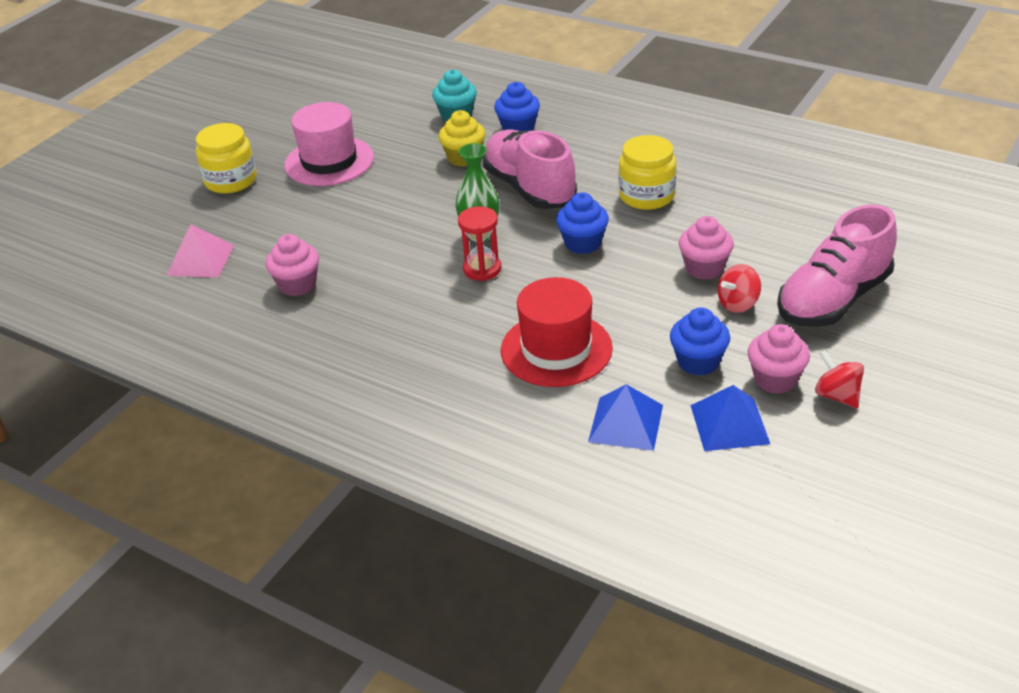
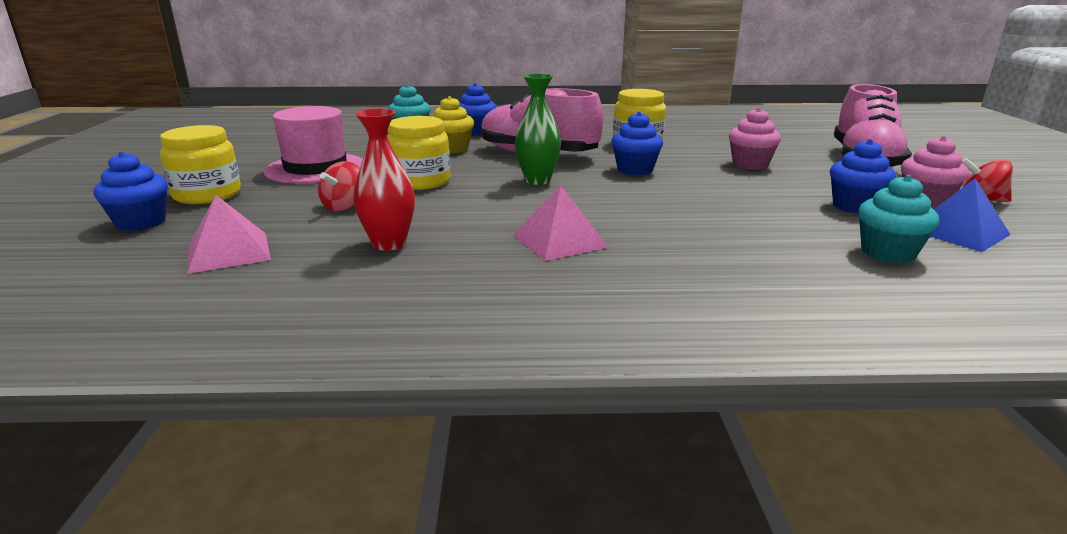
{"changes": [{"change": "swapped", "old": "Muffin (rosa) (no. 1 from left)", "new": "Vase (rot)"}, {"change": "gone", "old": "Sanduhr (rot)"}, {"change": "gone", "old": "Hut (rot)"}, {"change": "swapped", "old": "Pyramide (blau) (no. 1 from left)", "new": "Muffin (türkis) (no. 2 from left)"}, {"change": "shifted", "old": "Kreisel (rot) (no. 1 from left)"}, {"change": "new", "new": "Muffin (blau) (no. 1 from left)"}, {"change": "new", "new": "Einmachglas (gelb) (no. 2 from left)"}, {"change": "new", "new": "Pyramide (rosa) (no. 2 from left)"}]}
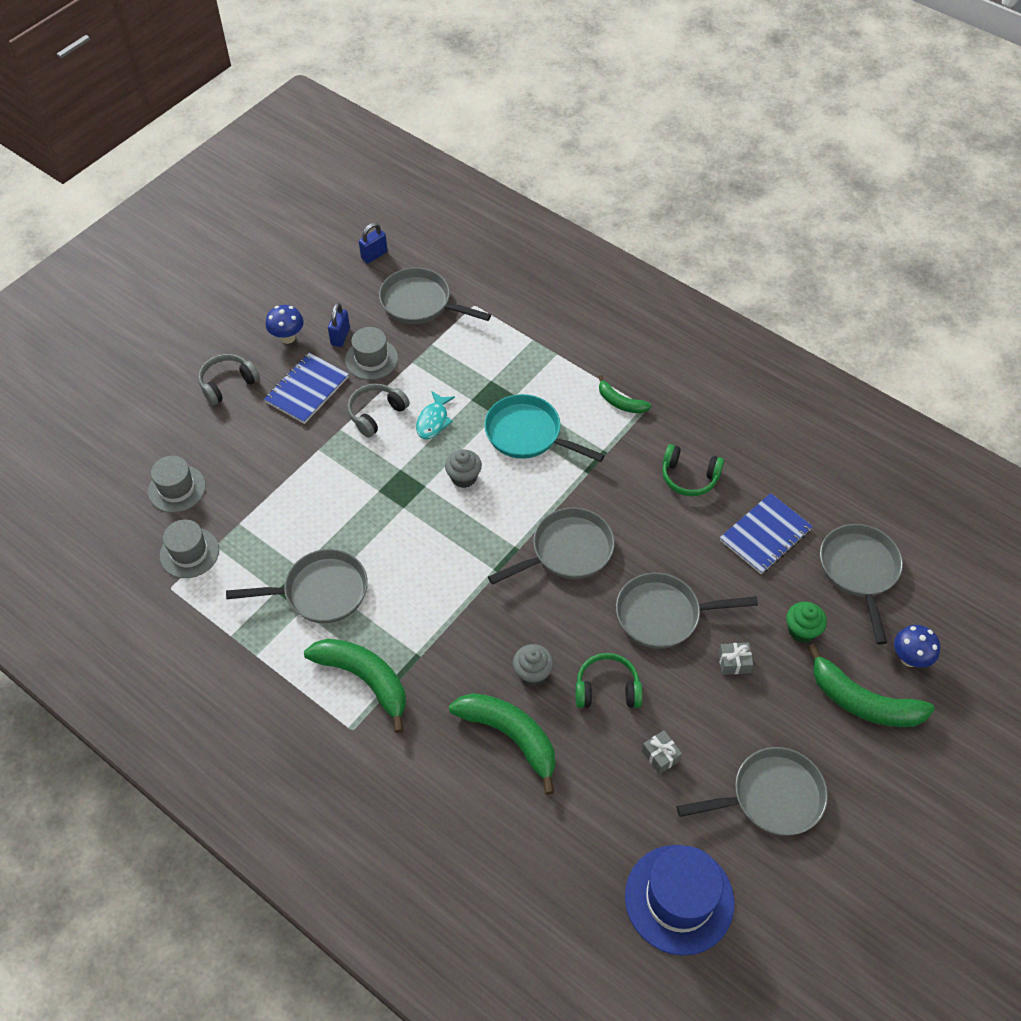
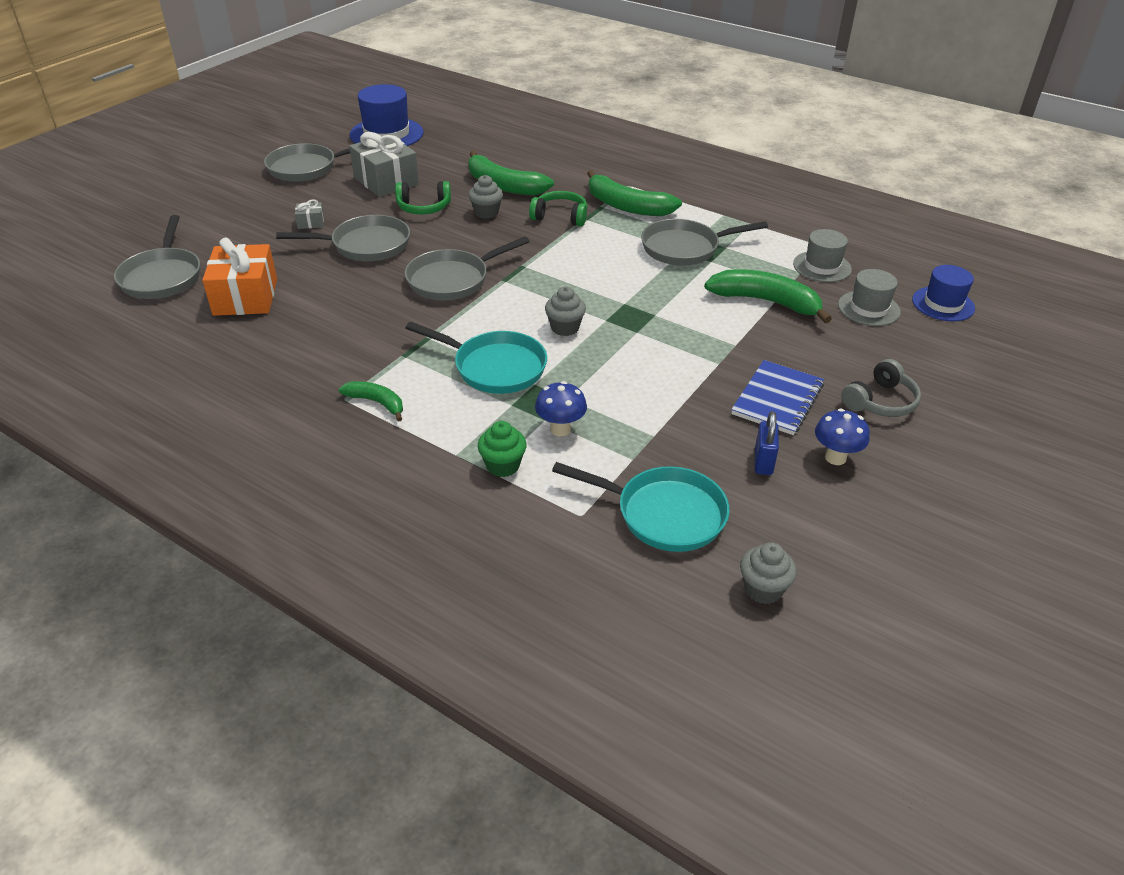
{"changes": [{"change": "gone", "old": "Hut (grau) (no. 3 from left)"}, {"change": "gone", "old": "Kopfhörer (grau) (no. 2 from left)"}, {"change": "swapped", "old": "Vorhängeschloss (blau) (no. 2 from left)", "new": "Muffin (grau) (no. 3 from left)"}, {"change": "repainted", "old": "Pfanne (grau) (no. 2 from left)", "new": "Pfanne (türkis) (no. 2 from left)"}, {"change": "gone", "old": "Fisch (türkis)"}, {"change": "scaled", "old": "Geschenk (grau) (no. 1 from left in the first image)", "factor": 2.24}, {"change": "shifted", "old": "Kopfhörer (grün) (no. 2 from left)"}, {"change": "swapped", "old": "Notizbuch (blau) (no. 2 from left)", "new": "Geschenk (orange)"}, {"change": "shifted", "old": "Muffin (grün)"}, {"change": "shifted", "old": "Banane (grün) (no. 4 from left)"}, {"change": "shifted", "old": "Pilz (blau) (no. 2 from left in the first image)", "new": "Pilz (blau) (no. 1 from left)"}, {"change": "new", "new": "Hut (blau) (no. 2 from left)"}]}
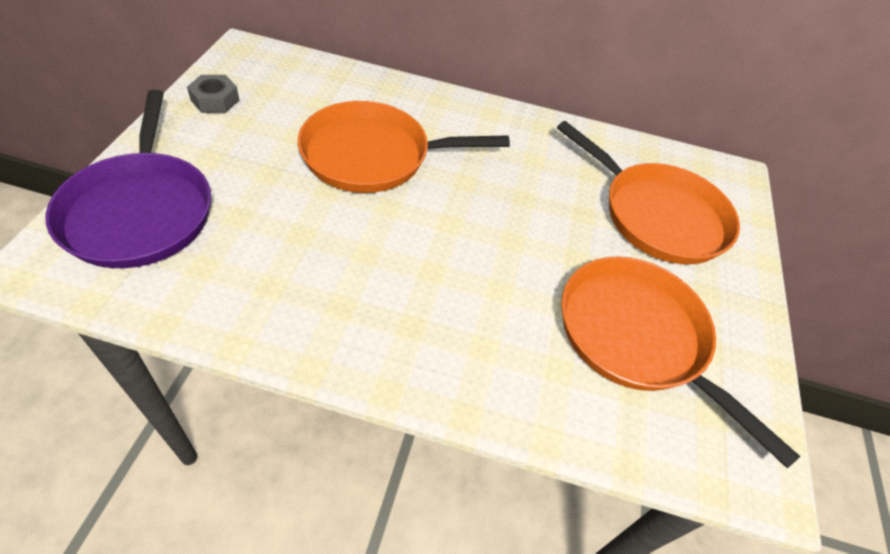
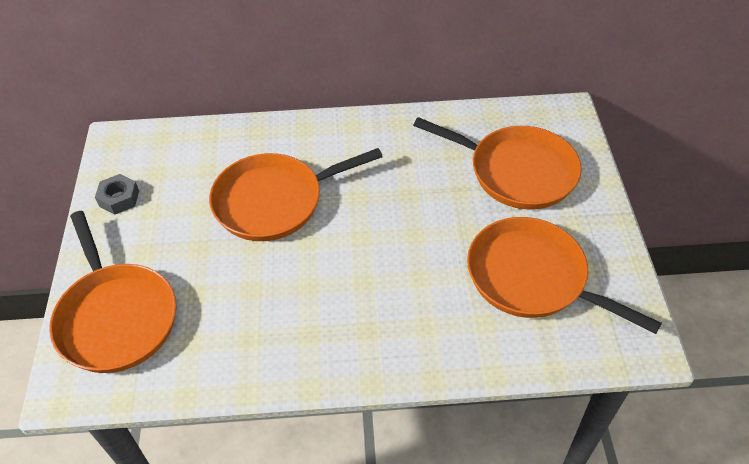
{"changes": [{"change": "repainted", "old": "Pfanne (lila)", "new": "Pfanne (orange) (no. 1 from left)"}]}
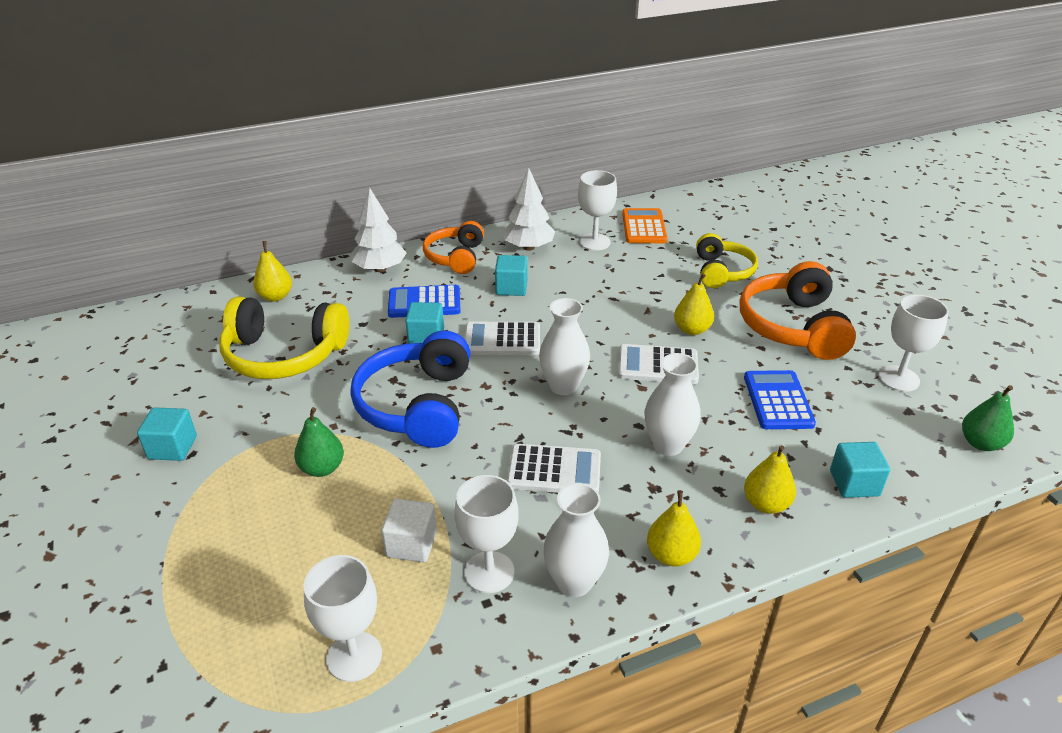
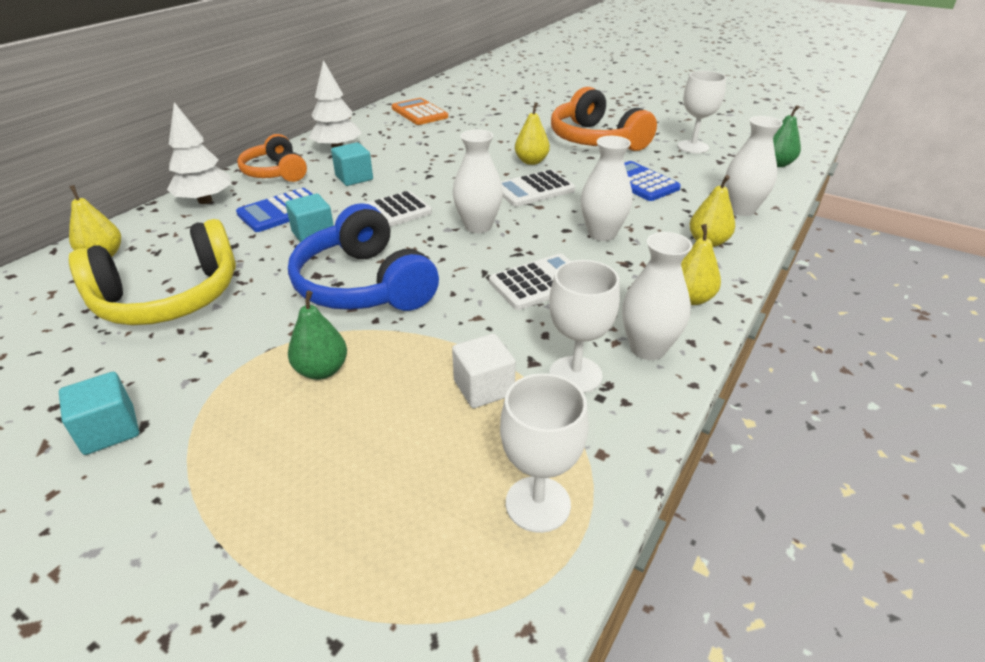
{"changes": [{"change": "gone", "old": "Kelch (weiß) (no. 3 from left)"}, {"change": "gone", "old": "Kopfhörer (gelb) (no. 2 from left)"}, {"change": "swapped", "old": "Kubus (türkis) (no. 4 from left)", "new": "Vase (weiß) (no. 4 from left)"}]}
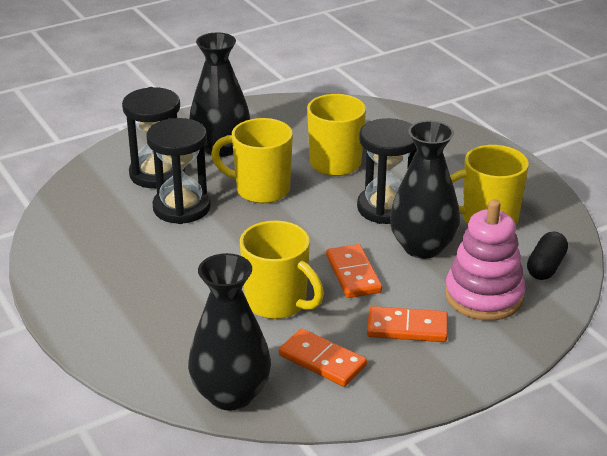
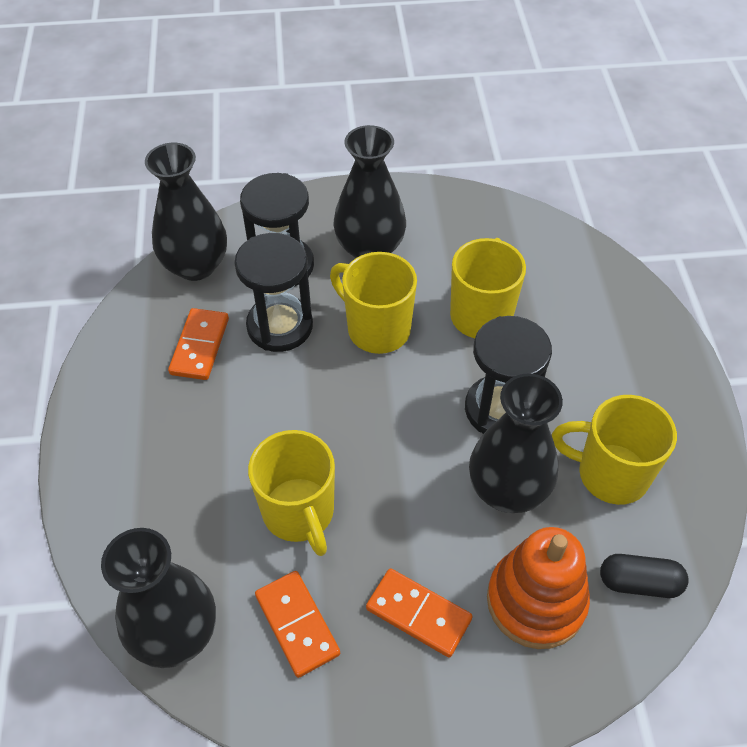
{"changes": [{"change": "shifted", "old": "Dominostein (orange) (no. 2 from left in the first image)", "new": "Dominostein (orange) (no. 1 from left)"}, {"change": "repainted", "old": "Stapelspielzeug (rosa)", "new": "Stapelspielzeug (orange)"}, {"change": "rotated", "old": "Kapsel (schwarz)", "degrees": 45}, {"change": "new", "new": "Vase (schwarz) (no. 2 from left)"}]}
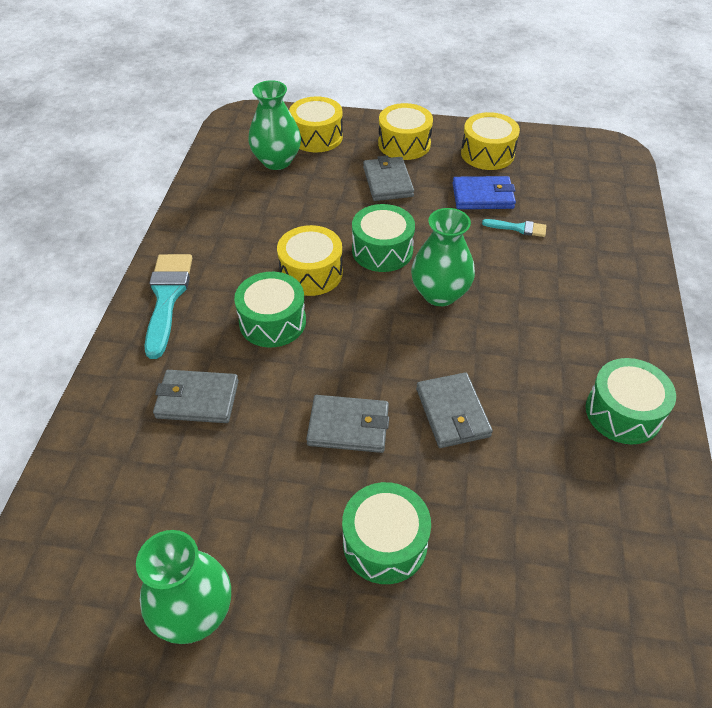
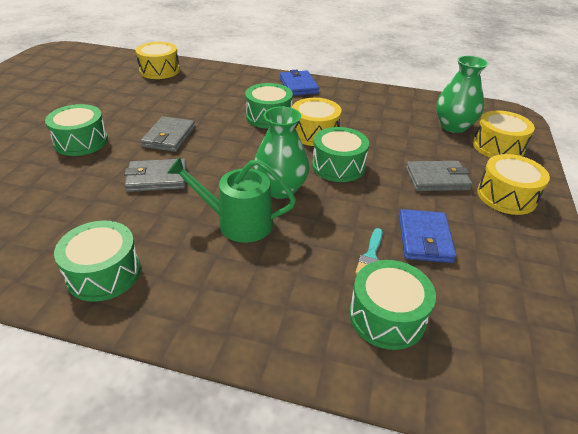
{"changes": [{"change": "gone", "old": "Vase (grün) (no. 1 from left)"}, {"change": "swapped", "old": "Pinsel (türkis) (no. 1 from left)", "new": "Geldbörse (blau) (no. 1 from left)"}, {"change": "gone", "old": "Geldbörse (grau) (no. 1 from left)"}, {"change": "shifted", "old": "Trommel (gelb) (no. 4 from left in the first image)", "new": "Trommel (gelb) (no. 1 from left)"}, {"change": "new", "new": "Gießkanne (grün)"}, {"change": "new", "new": "Trommel (grün) (no. 5 from left)"}]}
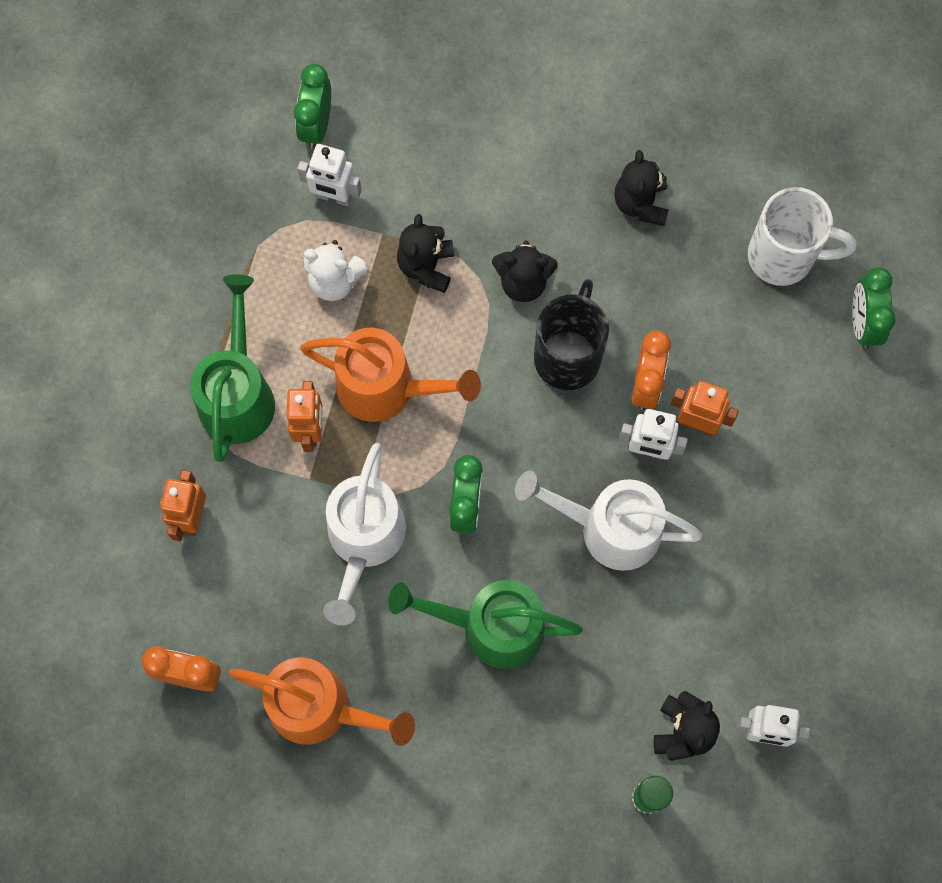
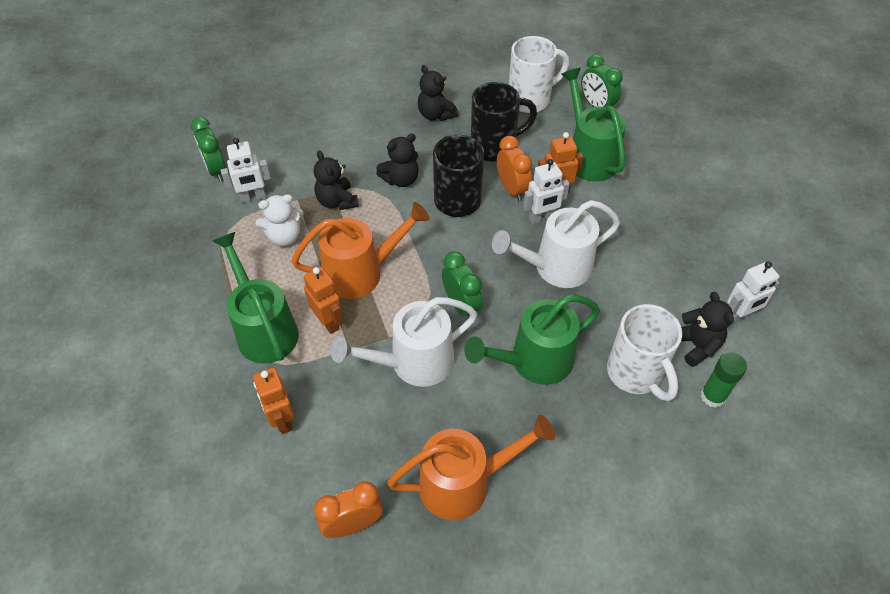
{"changes": [{"change": "rotated", "old": "Gießkanne (weiß) (no. 1 from left)", "degrees": 90}, {"change": "new", "new": "Tasse (schwarz) (no. 2 from left)"}, {"change": "new", "new": "Gießkanne (grün) (no. 3 from left)"}, {"change": "new", "new": "Tasse (weiß) (no. 2 from left)"}]}
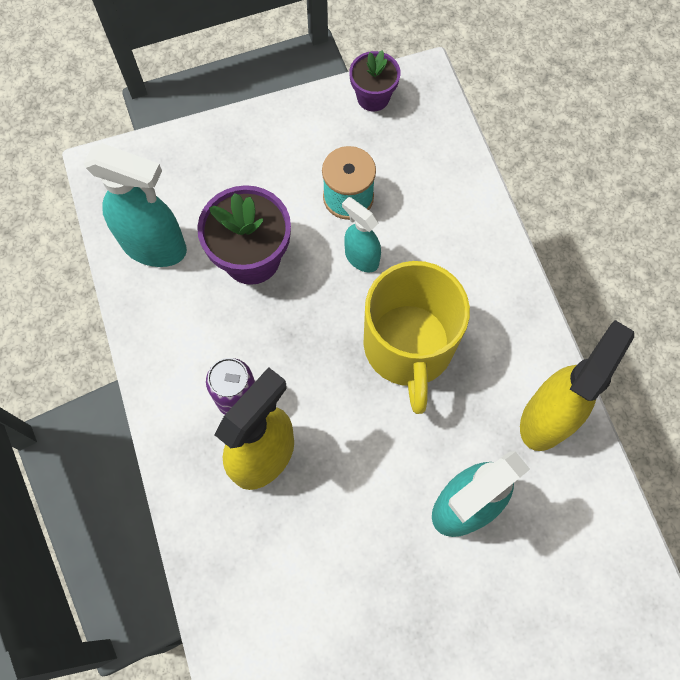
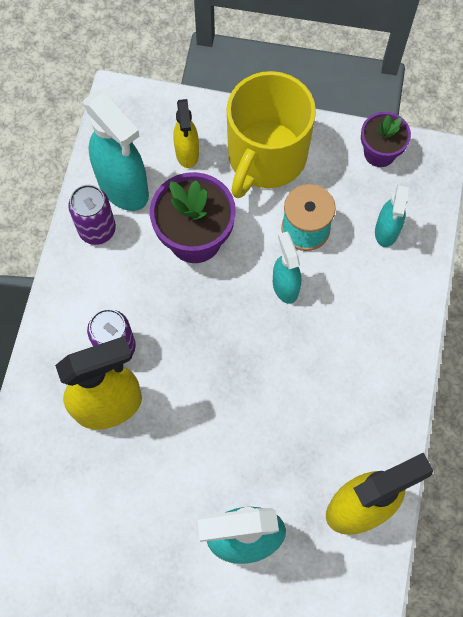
{"changes": [{"change": "shifted", "old": "Tasse (gelb)"}, {"change": "new", "new": "Dose (lila) (no. 1 from left)"}, {"change": "new", "new": "Sprühflasche (gelb) (no. 2 from left)"}, {"change": "new", "new": "Sprühflasche (türkis) (no. 4 from left)"}]}
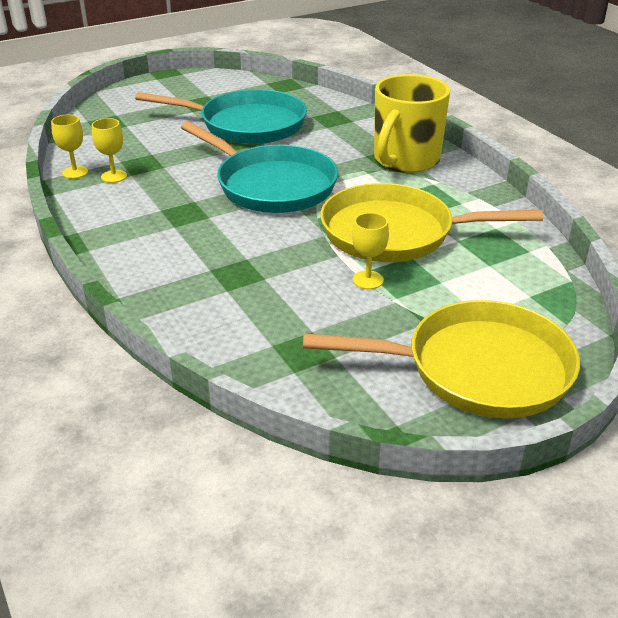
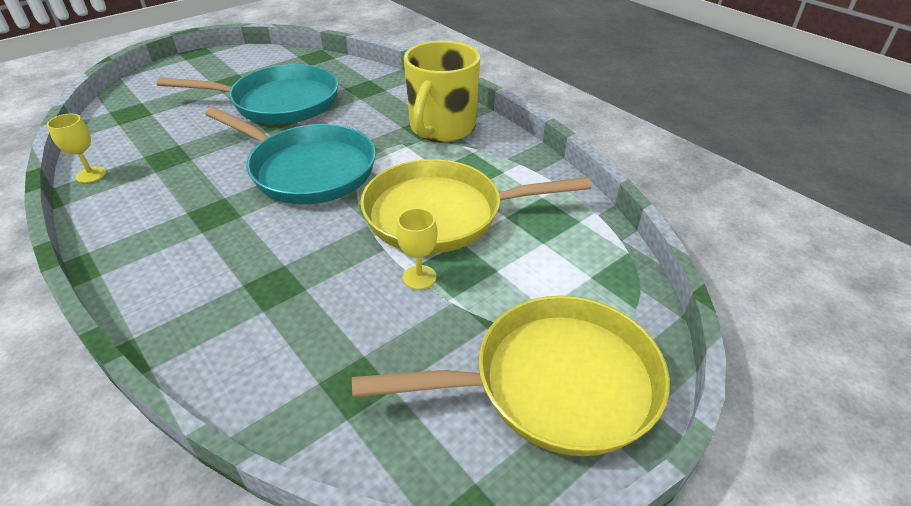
{"changes": [{"change": "gone", "old": "Kelch (gelb) (no. 2 from left)"}]}
